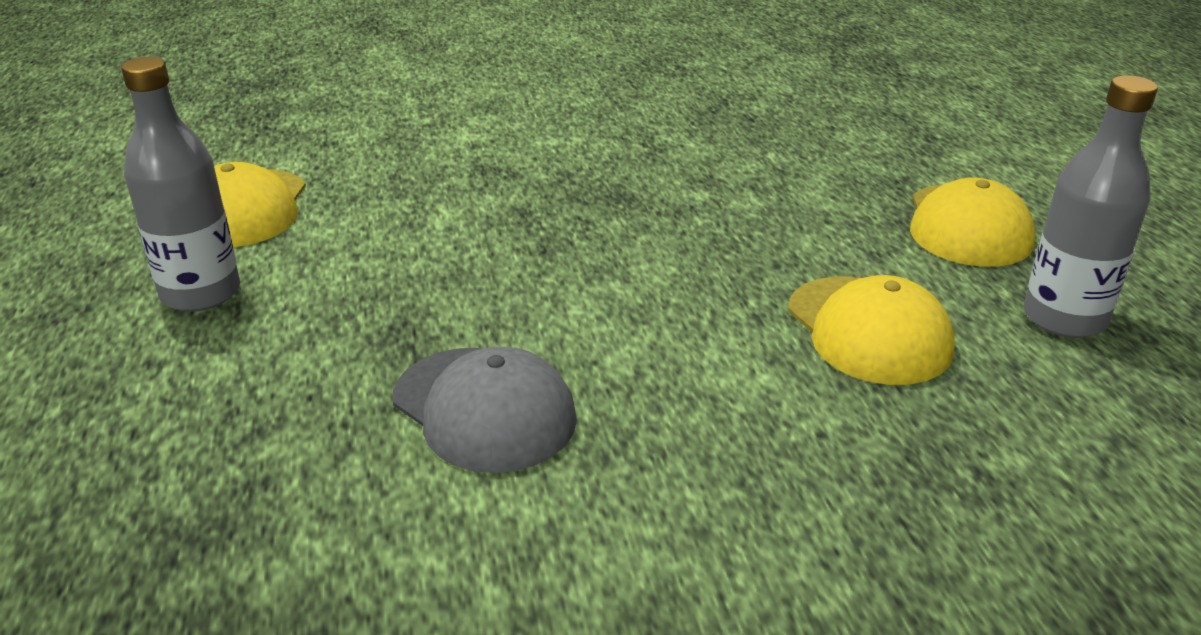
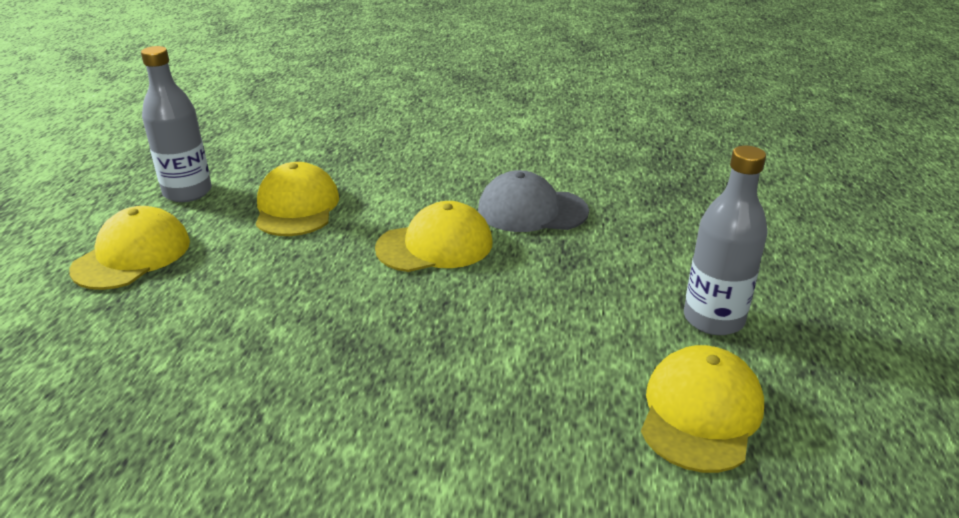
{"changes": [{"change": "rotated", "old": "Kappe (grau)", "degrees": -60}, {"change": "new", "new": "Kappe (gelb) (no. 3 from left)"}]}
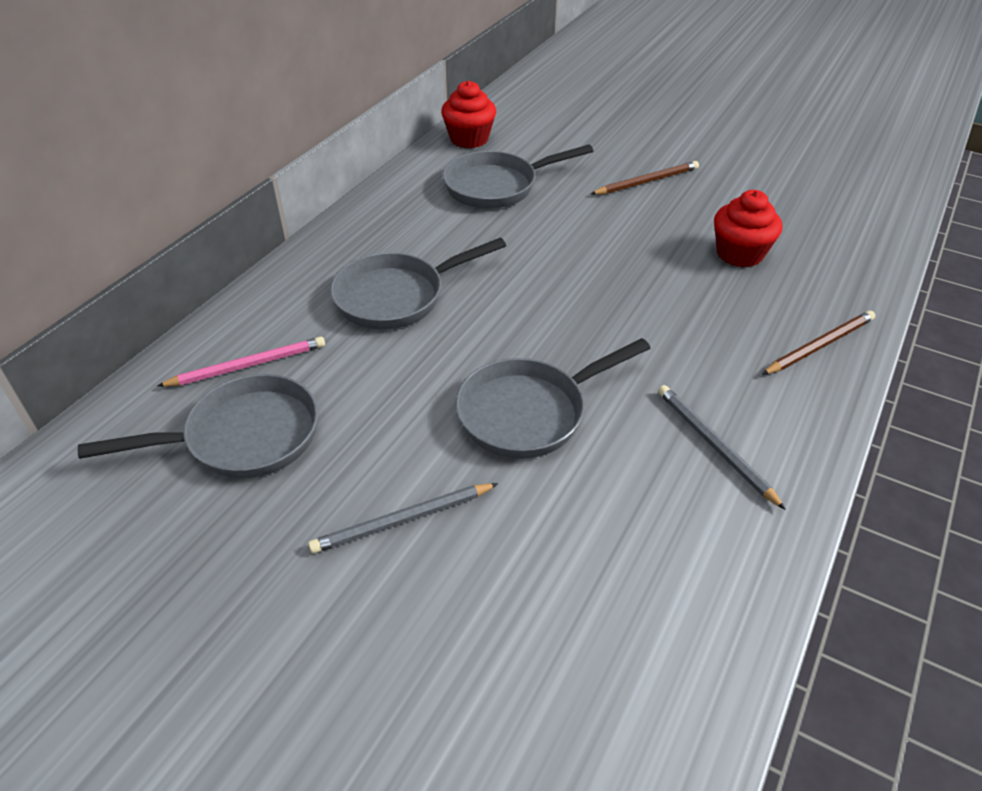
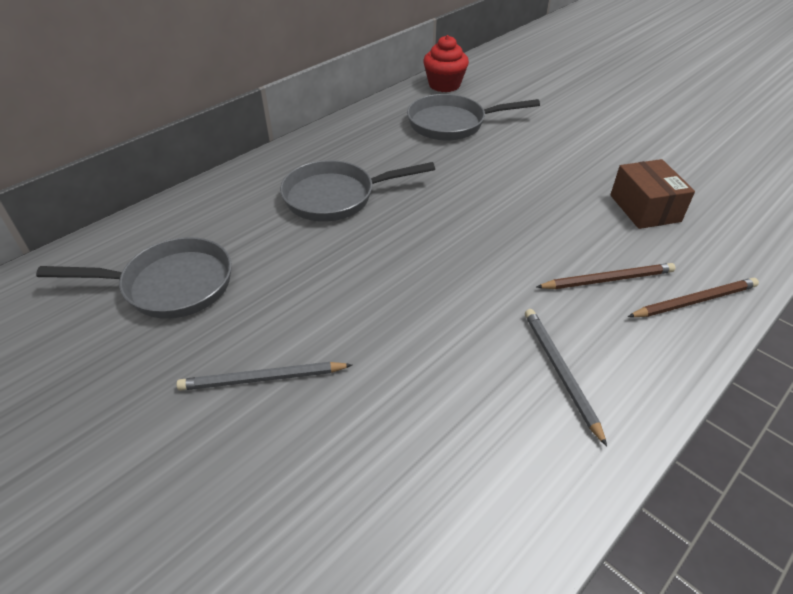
{"changes": [{"change": "gone", "old": "Bleistift (rosa)"}, {"change": "gone", "old": "Pfanne (grau) (no. 4 from left)"}, {"change": "shifted", "old": "Bleistift (braun) (no. 1 from left)"}, {"change": "swapped", "old": "Muffin (rot) (no. 2 from left)", "new": "Schachtel (braun)"}]}
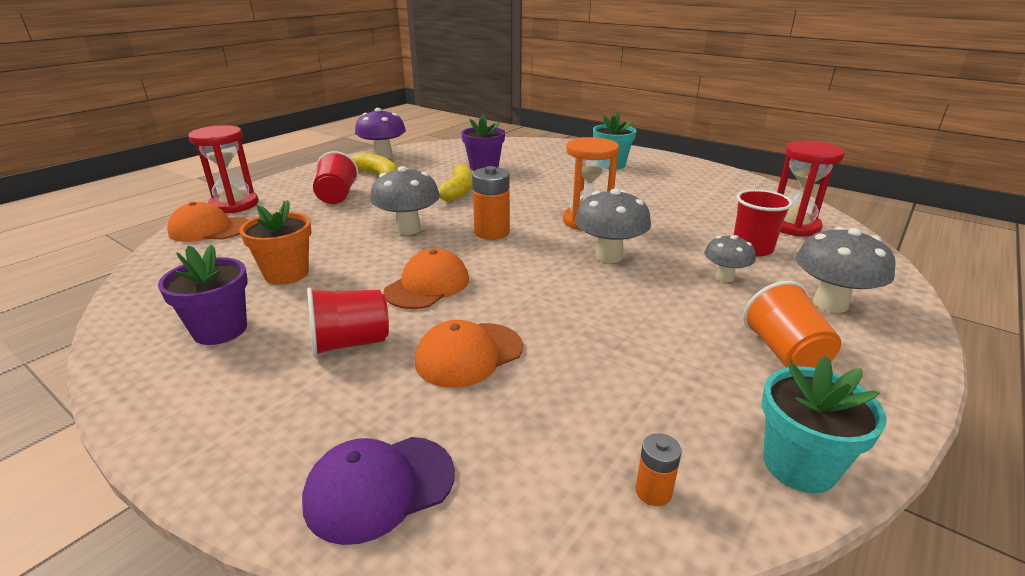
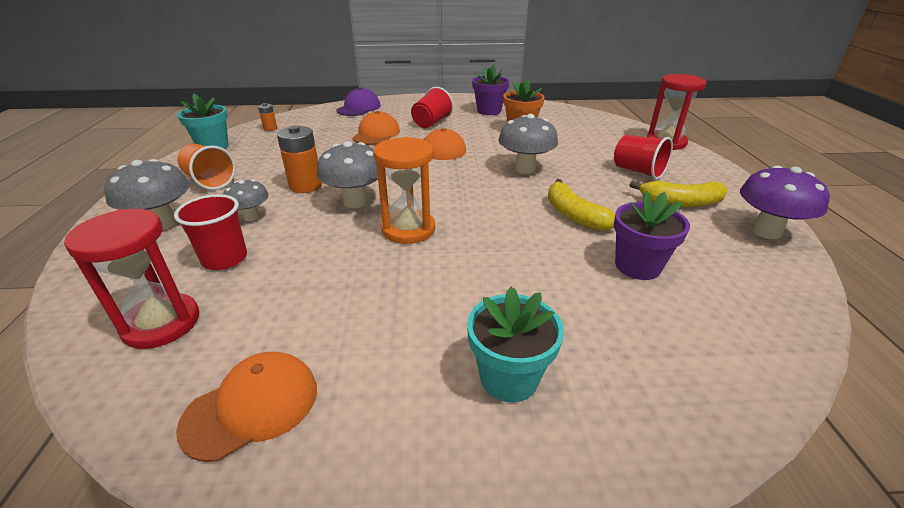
{"changes": [{"change": "shifted", "old": "Kappe (orange) (no. 1 from left)"}, {"change": "shifted", "old": "Batterie (orange) (no. 1 from left in the first image)", "new": "Batterie (orange) (no. 2 from left)"}]}
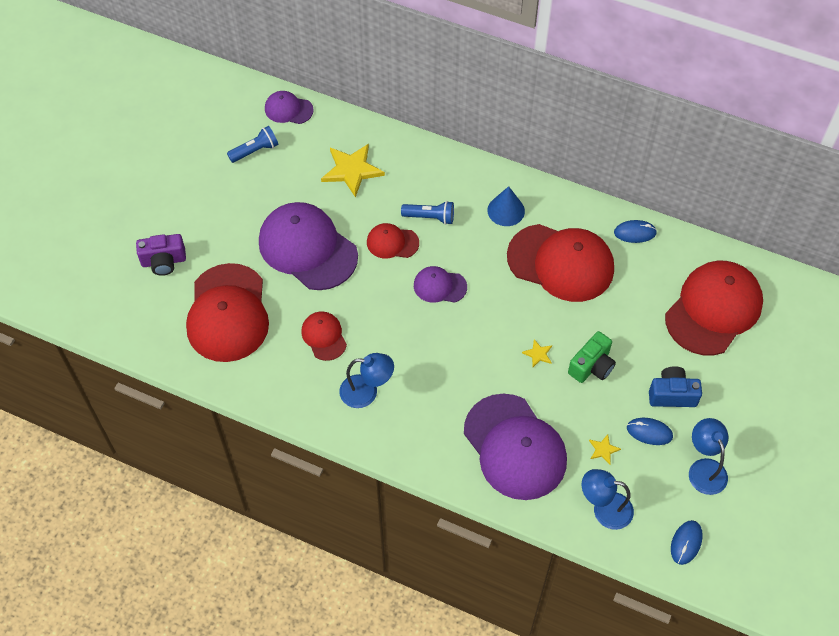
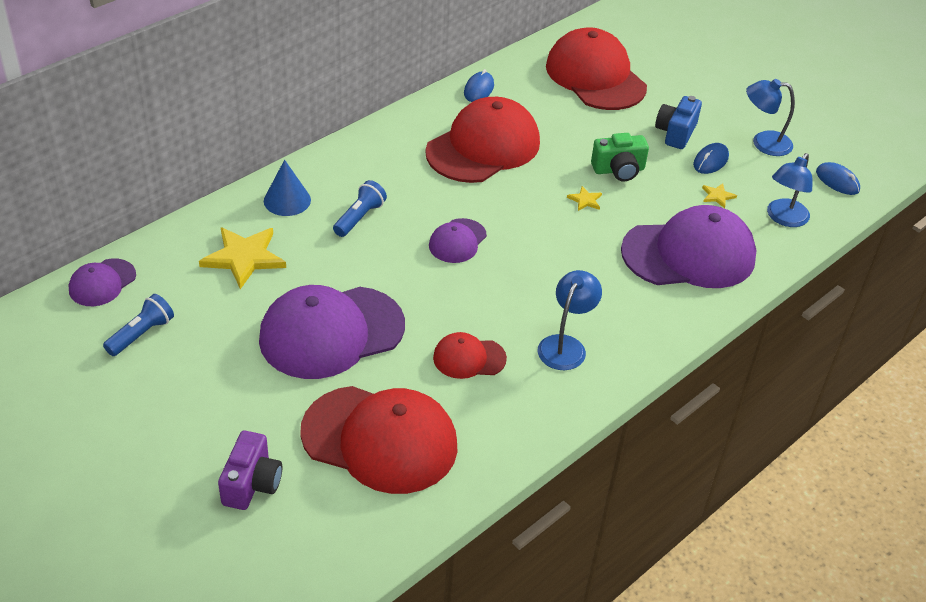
{"changes": [{"change": "rotated", "old": "Taschenlampe (blau) (no. 1 from left)", "degrees": 45}, {"change": "gone", "old": "Kappe (rot) (no. 3 from left)"}, {"change": "shifted", "old": "Kegel (blau)"}, {"change": "rotated", "old": "Kamera (grün)", "degrees": 105}]}
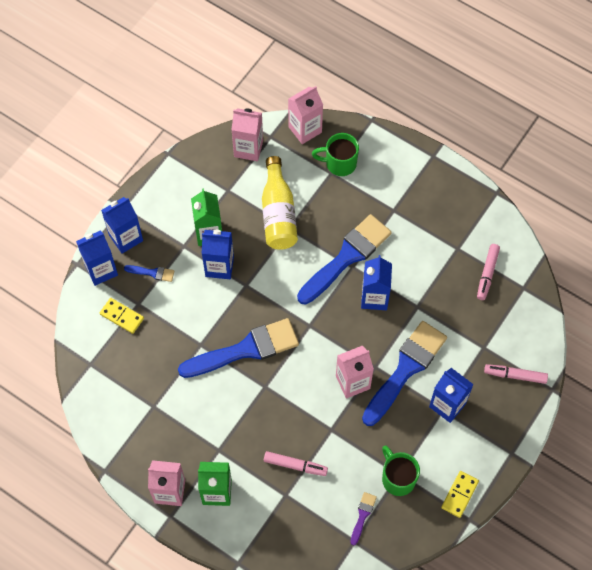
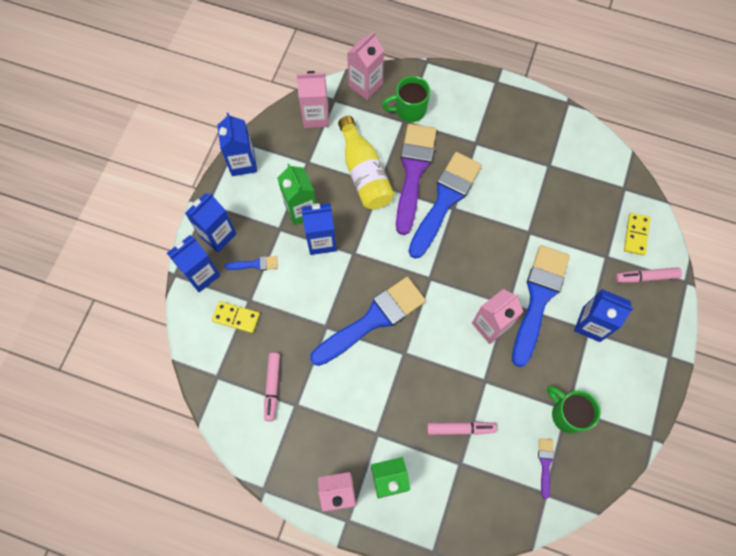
{"changes": [{"change": "shifted", "old": "Getränkekarton (blau) (no. 4 from left in the first image)", "new": "Getränkekarton (blau) (no. 3 from left)"}, {"change": "shifted", "old": "Dominostein (gelb) (no. 2 from left)"}, {"change": "shifted", "old": "Filzstift (rosa) (no. 2 from left in the first image)", "new": "Filzstift (rosa) (no. 1 from left)"}, {"change": "new", "new": "Pinsel (lila) (no. 1 from left)"}]}
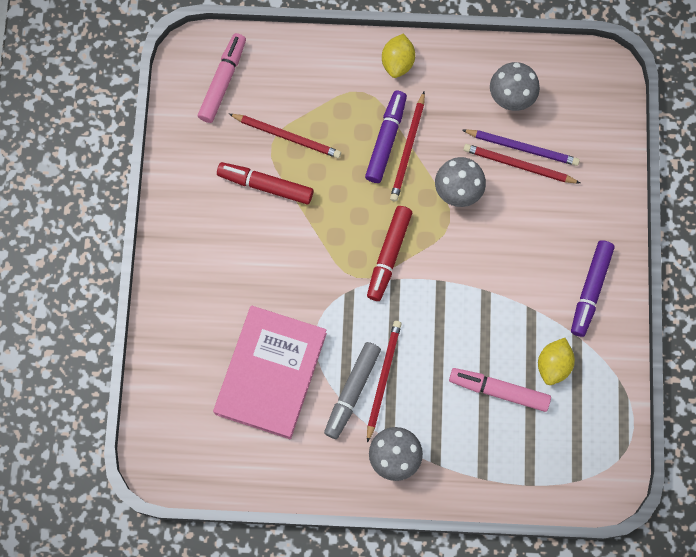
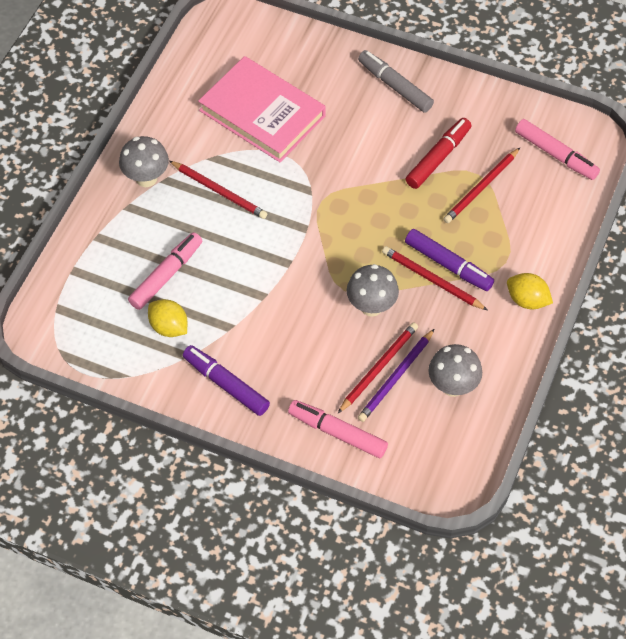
{"changes": [{"change": "shifted", "old": "Filzstift (grau)"}, {"change": "gone", "old": "Filzstift (rot) (no. 2 from left)"}, {"change": "new", "new": "Filzstift (rosa) (no. 2 from left)"}]}
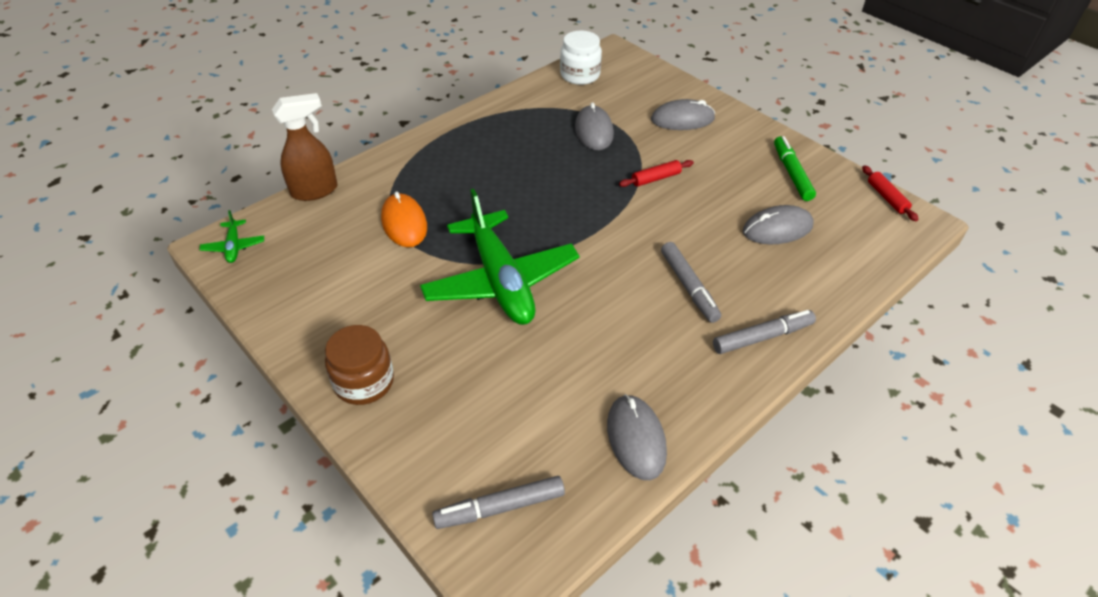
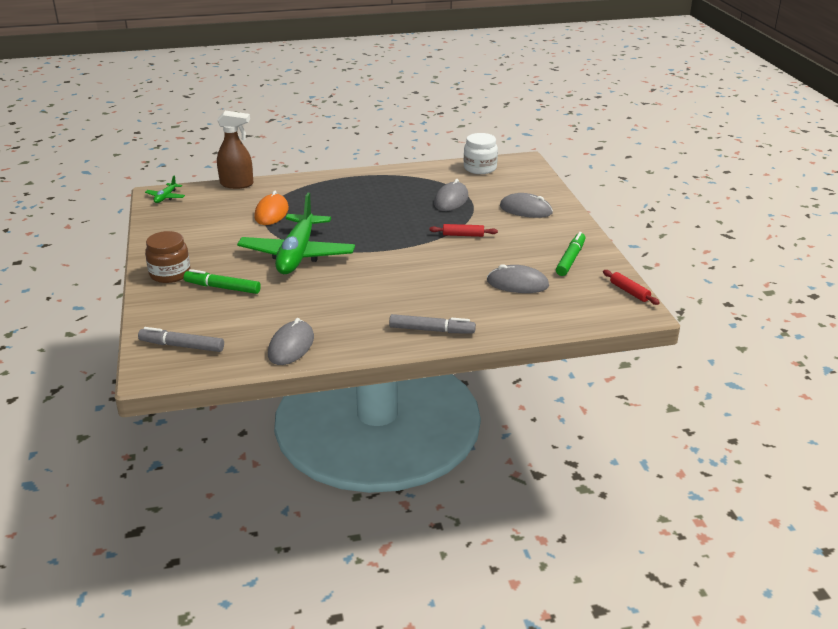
{"changes": [{"change": "gone", "old": "Filzstift (grau) (no. 2 from left)"}, {"change": "rotated", "old": "Nudelholz (rot) (no. 2 from left)", "degrees": -45}, {"change": "new", "new": "Filzstift (grün) (no. 1 from left)"}]}
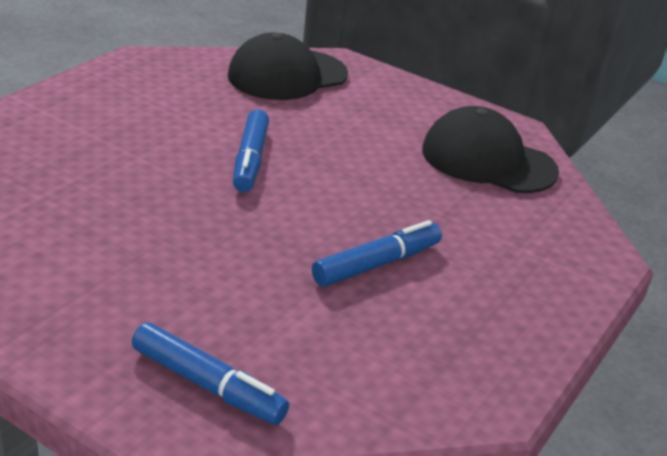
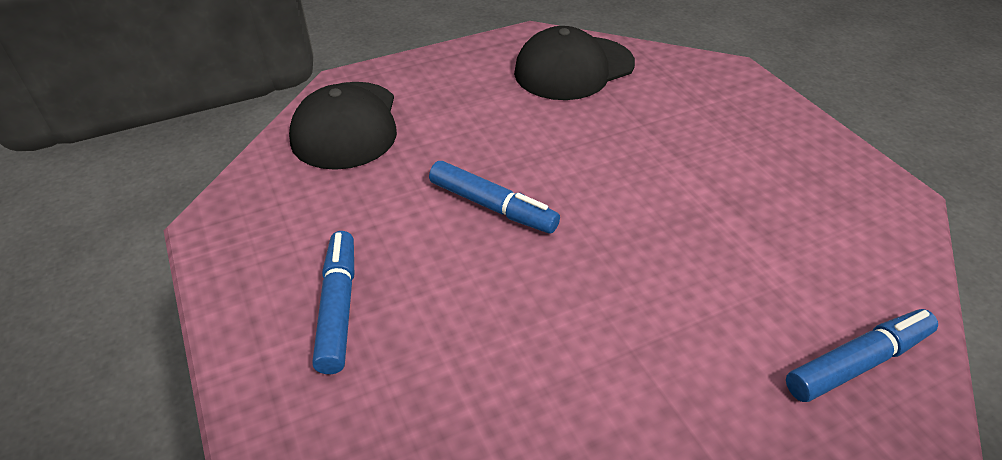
{"changes": [{"change": "shifted", "old": "Filzstift (blau) (no. 3 from left in the first image)", "new": "Filzstift (blau) (no. 1 from left)"}]}
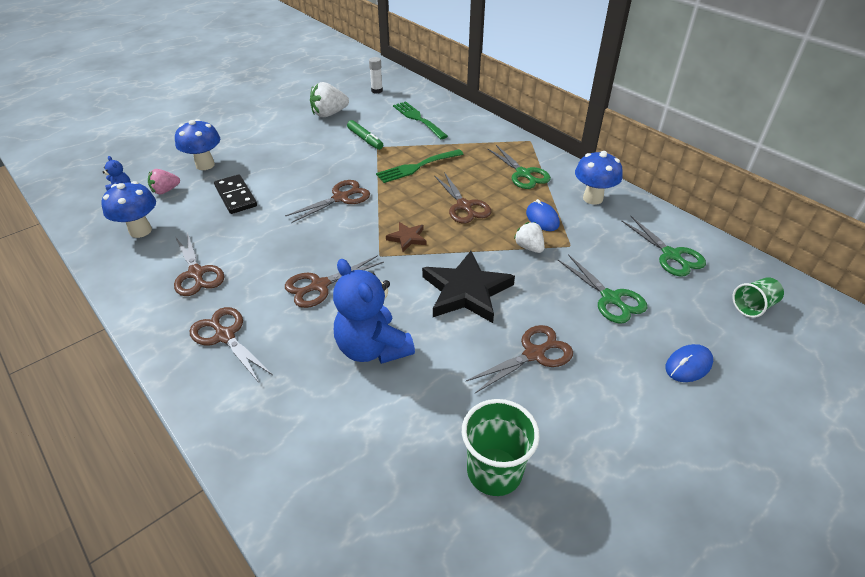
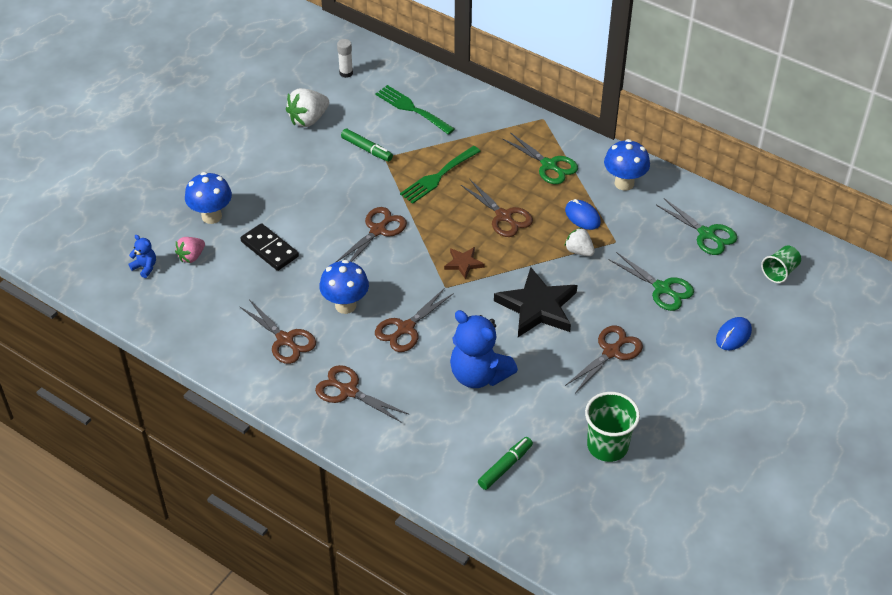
{"changes": [{"change": "shifted", "old": "Pilz (blau) (no. 1 from left in the first image)", "new": "Pilz (blau) (no. 2 from left)"}, {"change": "new", "new": "Filzstift (grün) (no. 2 from left)"}]}
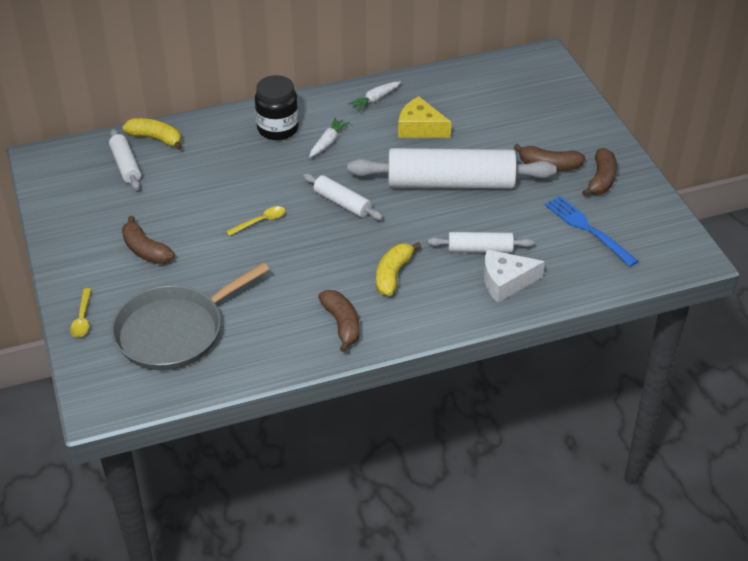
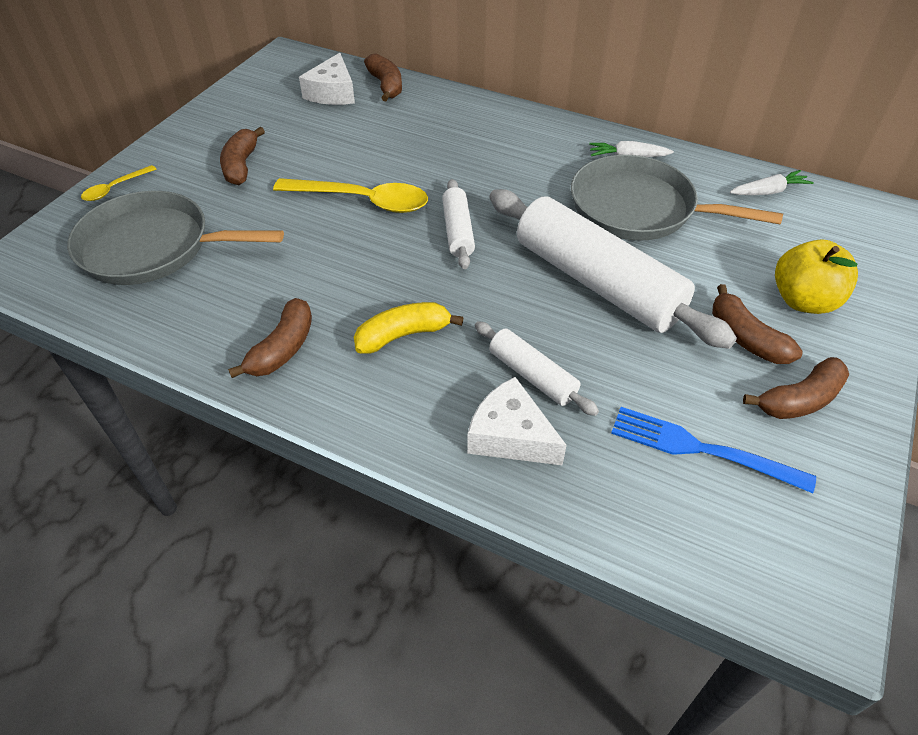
{"changes": [{"change": "swapped", "old": "Nudelholz (weiß) (no. 1 from left)", "new": "Käse (weiß) (no. 1 from left)"}, {"change": "repainted", "old": "Banane (gelb) (no. 1 from left)", "new": "Banane (braun) (no. 3 from left)"}, {"change": "scaled", "old": "Löffel (gelb) (no. 2 from left)", "factor": 1.99}, {"change": "gone", "old": "Einmachglas (schwarz)"}, {"change": "shifted", "old": "Karotte (weiß) (no. 1 from left in the first image)", "new": "Karotte (weiß) (no. 2 from left)"}, {"change": "swapped", "old": "Käse (gelb)", "new": "Pfanne (grau) (no. 2 from left)"}, {"change": "rotated", "old": "Gabel (blau)", "degrees": -75}, {"change": "new", "new": "Apfel (gelb)"}]}
